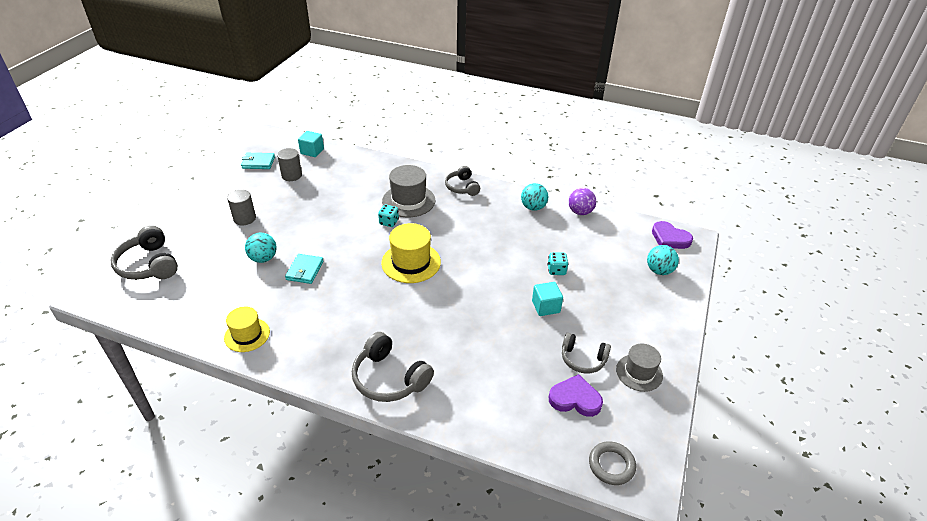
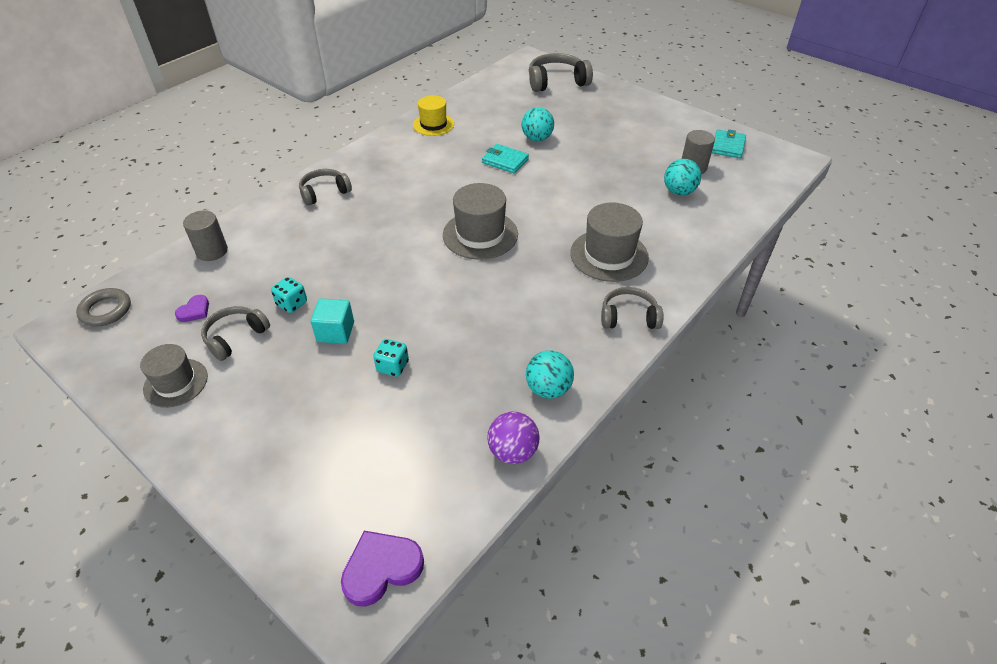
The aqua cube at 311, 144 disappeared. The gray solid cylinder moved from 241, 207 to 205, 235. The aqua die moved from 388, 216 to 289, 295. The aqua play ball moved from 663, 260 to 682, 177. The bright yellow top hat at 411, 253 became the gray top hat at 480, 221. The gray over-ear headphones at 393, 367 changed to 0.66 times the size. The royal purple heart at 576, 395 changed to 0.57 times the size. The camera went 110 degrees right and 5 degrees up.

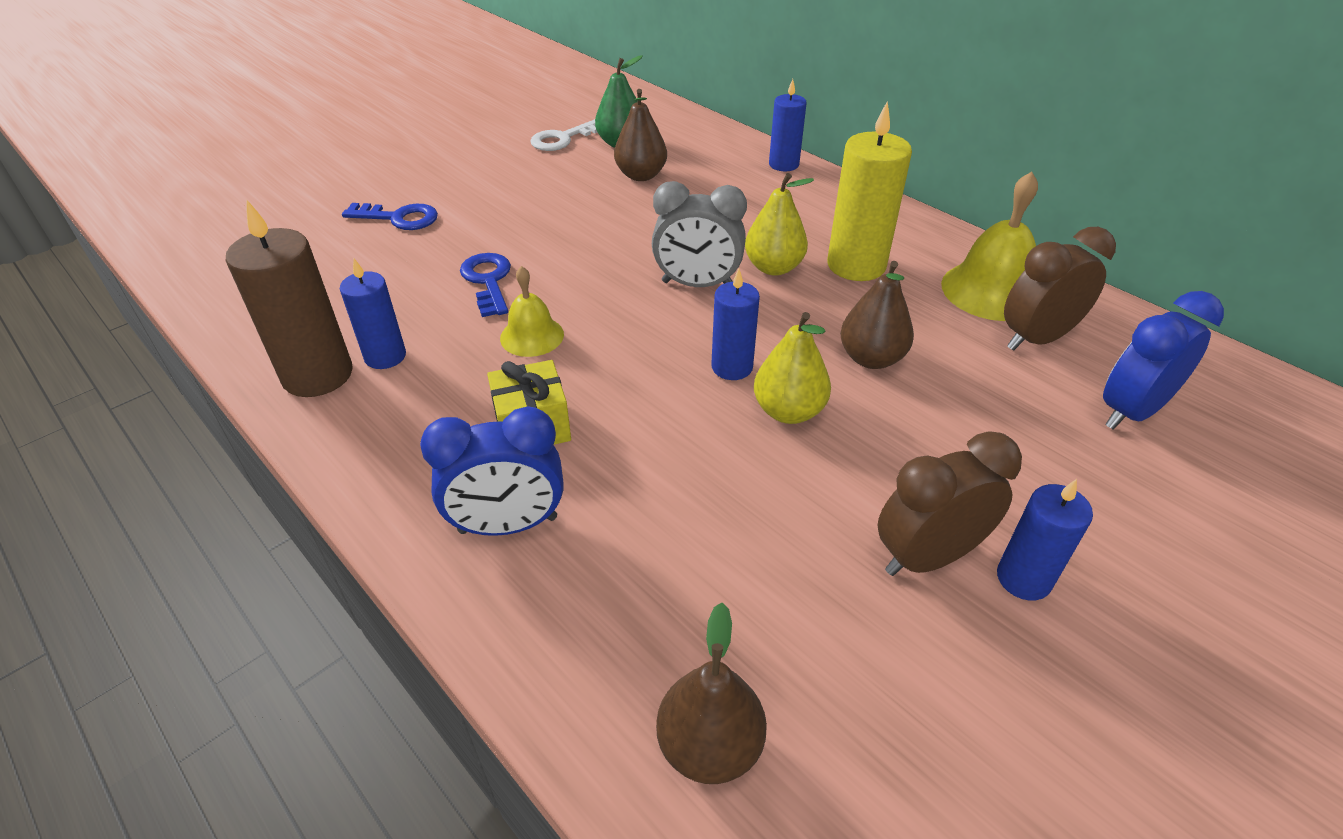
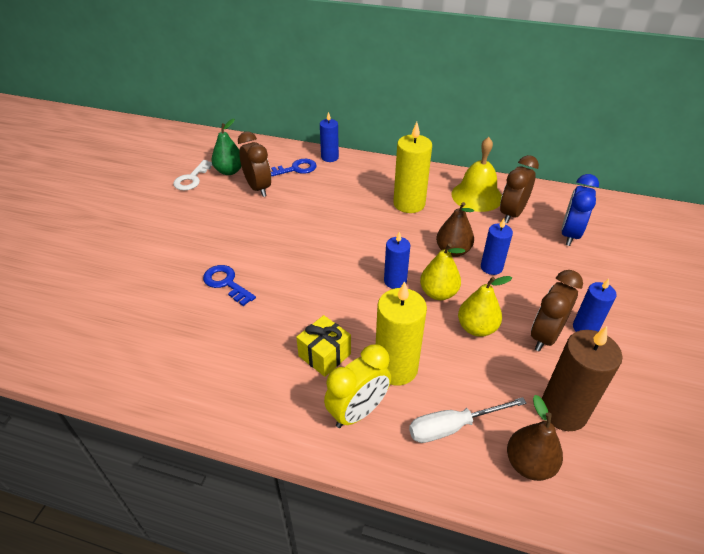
The bright yellow school bell at 532, 311 disappeared. The gray alarm clock at 699, 234 disappeared. The bright yellow candle at 401, 333 appeared. The snow-white hand screwdriver at 467, 420 appeared. The dark brown candle moved from 289, 298 to 582, 378. The royal blue candle moved from 373, 314 to 497, 247. The royal blue key moved from 390, 216 to 294, 168. The bright yellow pear moved from 779, 224 to 485, 306. The dark brown pear at 640, 135 was replaced by the dark brown alarm clock at 254, 164. The royal blue alarm clock at 491, 471 became the bright yellow alarm clock at 357, 386. The camera went 30 degrees left and 0 degrees up.

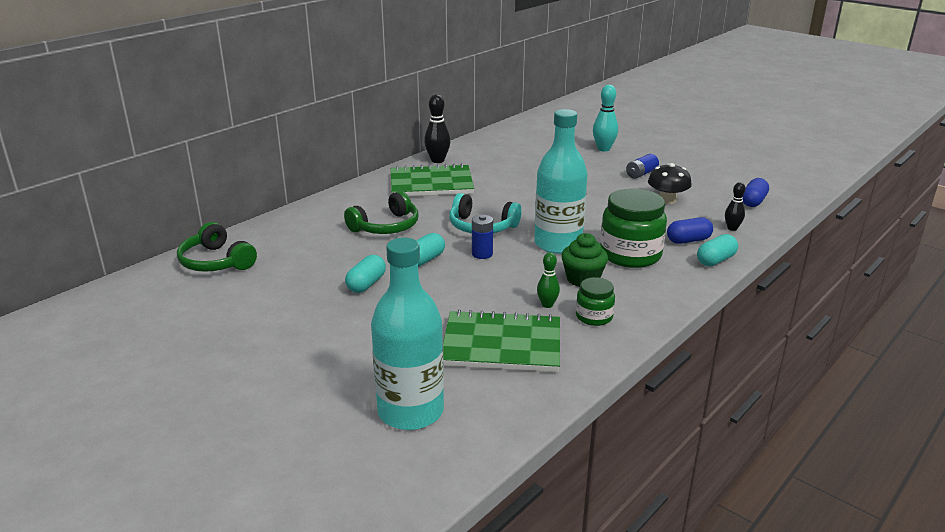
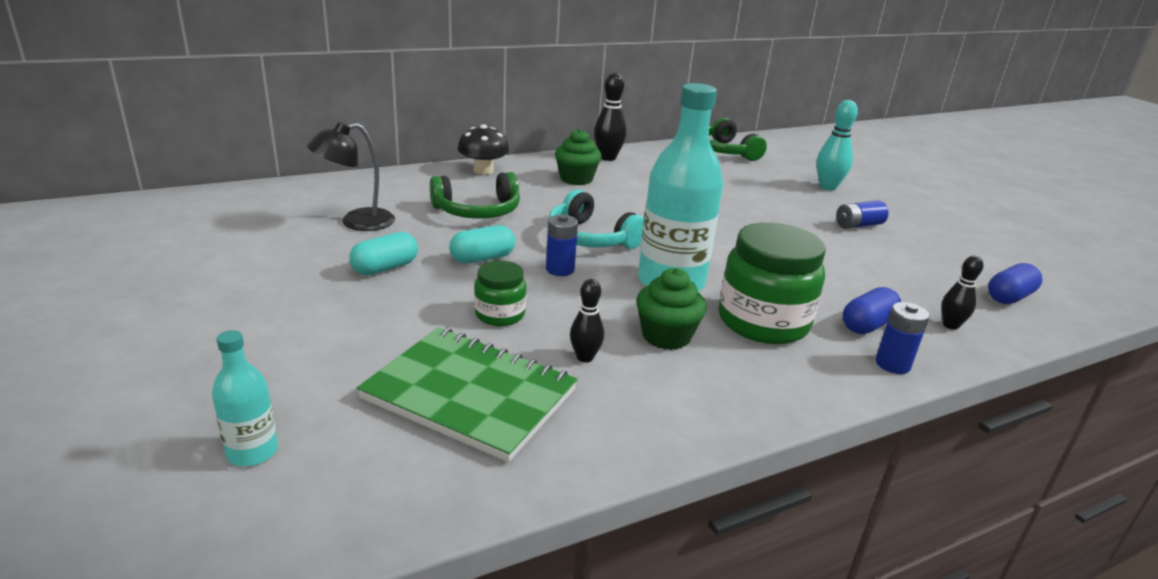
The ebony reading lamp at 351, 176 appeared. The leaf-green over-ear headphones moved from 217, 247 to 738, 139. The leaf-green jar moved from 595, 301 to 500, 293. The ebony mushroom moved from 670, 183 to 483, 149. The leaf-green notebook at 432, 179 was replaced by the leaf-green cupcake at 578, 157. The aqua pill shape at 717, 250 was replaced by the royal blue battery at 902, 338. The leaf-green tenpin at 548, 280 became the ebony tenpin at 587, 320. The royal blue pill shape at 690, 230 turned 45 degrees counterclockwise. The aqua bottle at 407, 334 changed to 0.47 times the size. The camera went 20 degrees right and 0 degrees up.

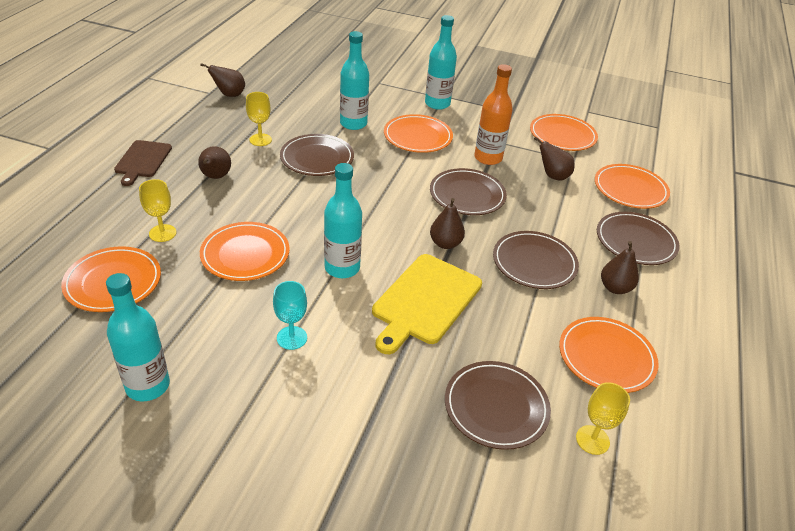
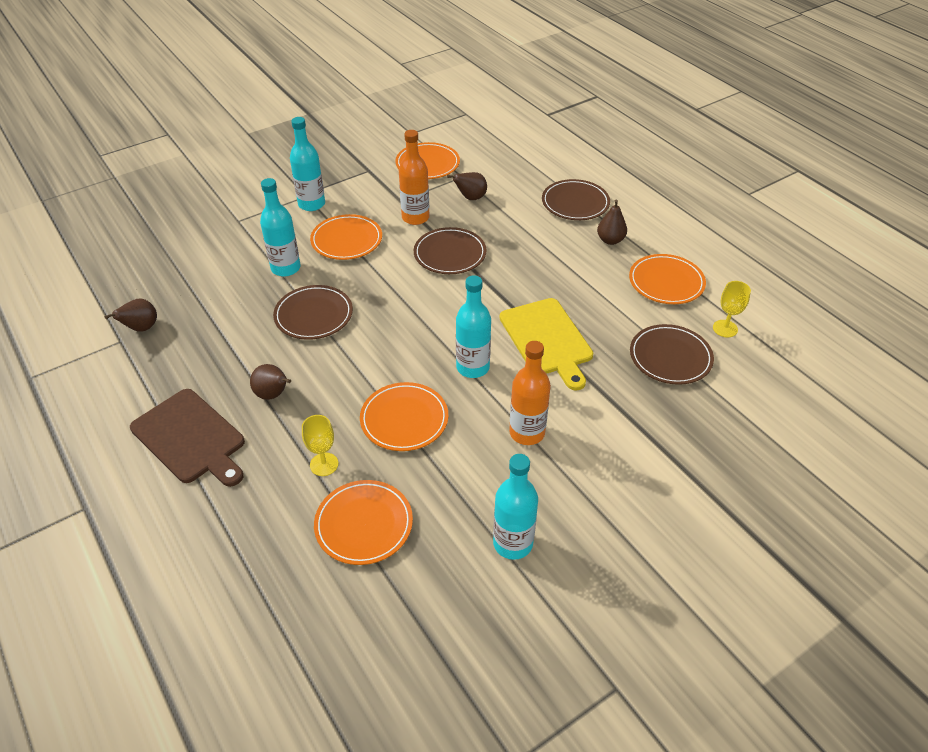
The bright yellow goblet at 259, 119 disappeared. The dark brown pear at 447, 223 disappeared. The dark brown flat dish at 536, 260 disappeared. The orange-coloured flat dish at 632, 186 disappeared. The aqua goblet at 290, 315 was replaced by the orange-coloured bottle at 530, 393. The dark brown cutting board at 143, 163 changed to 1.56 times the size. The camera went 50 degrees left and 5 degrees up.

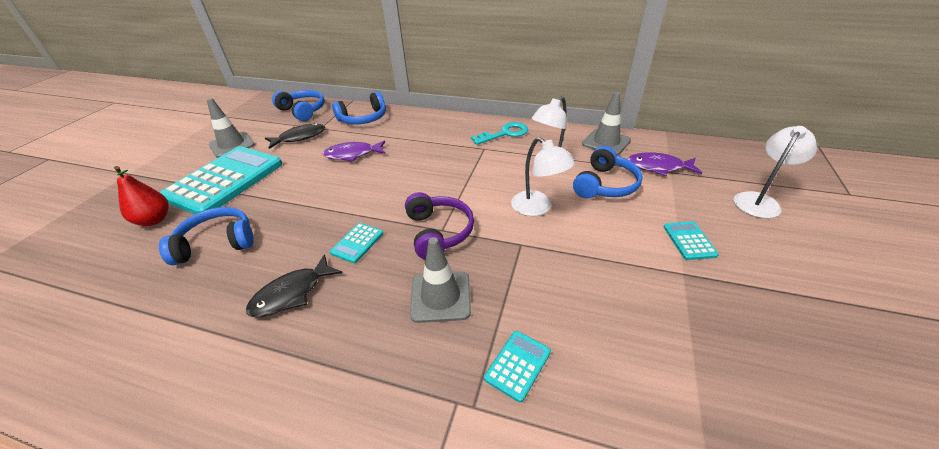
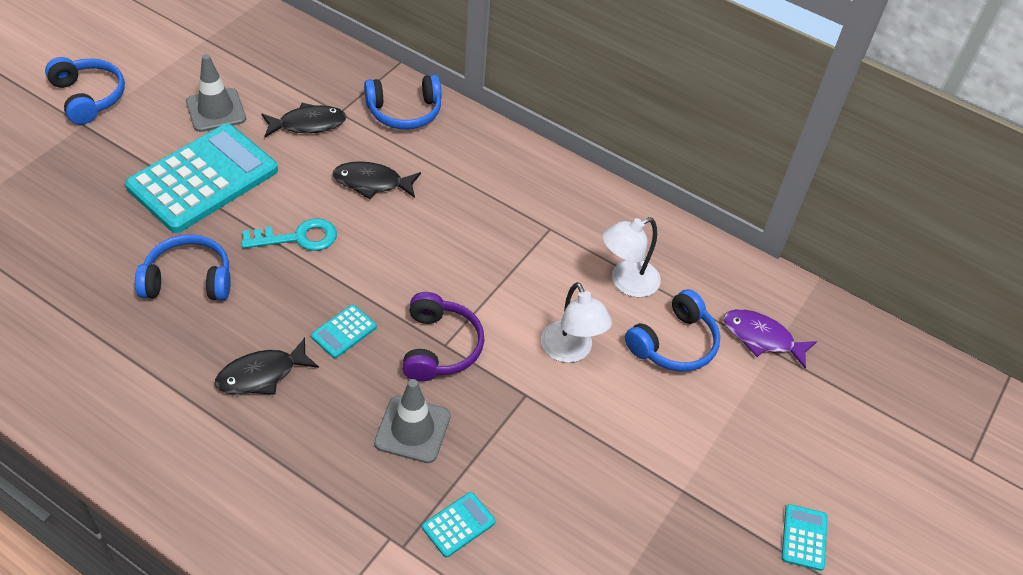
The crimson pear at 141, 196 disappeared. The gray traffic cone at 606, 124 disappeared. The snow-white reading lamp at 775, 172 disappeared. The royal blue over-ear headphones moved from 298, 105 to 85, 91. The aqua key moved from 499, 133 to 289, 234. The aqua adding machine moved from 691, 240 to 804, 537. The royal purple toy fish at 354, 151 became the ebony toy fish at 377, 180. The camera went 10 degrees right and 10 degrees up.

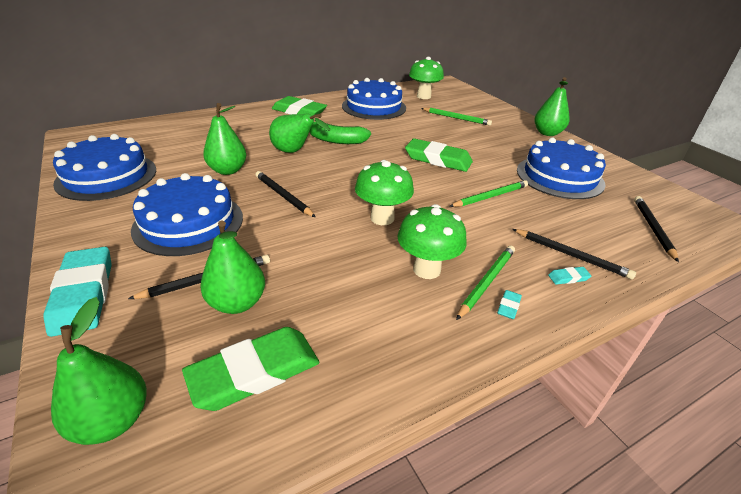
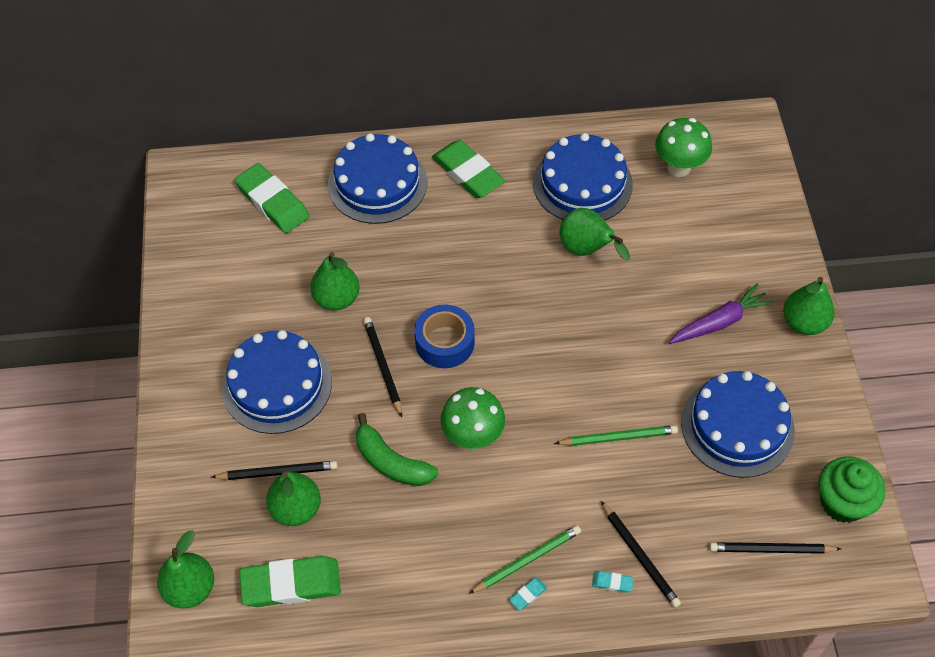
The aqua eraser at 77, 292 disappeared. The leaf-green mushroom at 432, 241 disappeared. The leaf-green pencil at 456, 117 disappeared. The royal blue roll of tape at 444, 336 appeared. The royal purple root vegetable at 721, 313 appeared. The leaf-green cupcake at 852, 489 appeared. The royal blue gateau moved from 104, 167 to 377, 178. The leaf-green pear moved from 299, 133 to 595, 234. The leaf-green banana moved from 340, 133 to 397, 449. The leaf-green eraser moved from 439, 155 to 272, 198. The ebony pencil at 656, 229 turned 120 degrees counterclockwise. The camera went 25 degrees right and 20 degrees up.

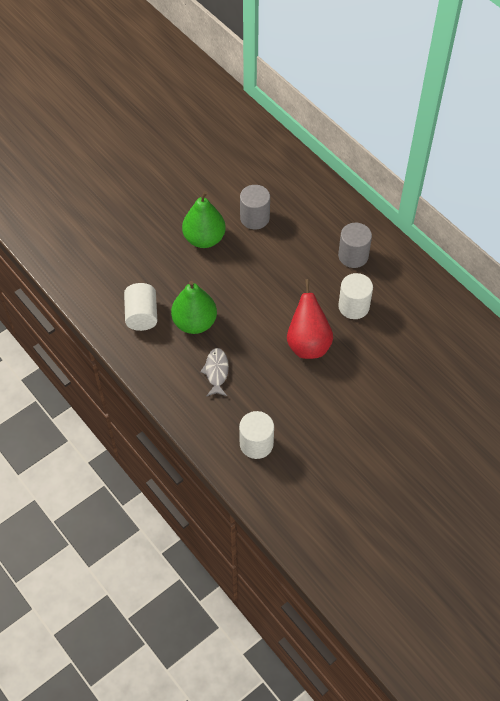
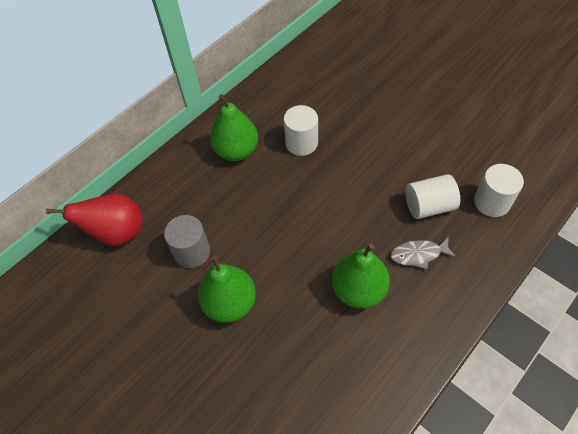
The snow-white solid cylinder moved from 140, 307 to 433, 196. The crimson pear moved from 310, 319 to 94, 219. The gray solid cylinder at 355, 245 was replaced by the leaf-green pear at 234, 127. The camera went 95 degrees left and 0 degrees up.

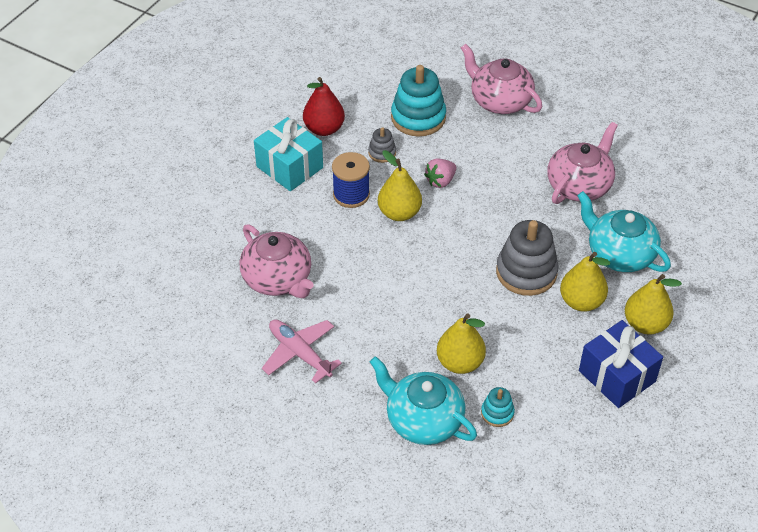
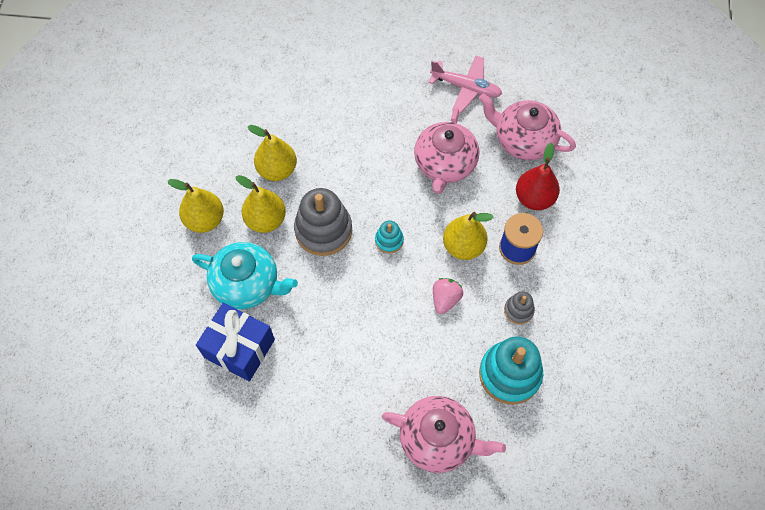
The aqua gift at 288, 154 disappeared. The aqua teapot at 423, 400 disappeared. The crimson pear moved from 324, 106 to 538, 176. The bright yellow pear moved from 461, 343 to 272, 153. The aqua stacking toy moved from 498, 407 to 389, 236. The rosy teapot moved from 582, 163 to 446, 150. The royal blue gift moved from 621, 364 to 235, 342. The camera went 155 degrees right and 15 degrees up.

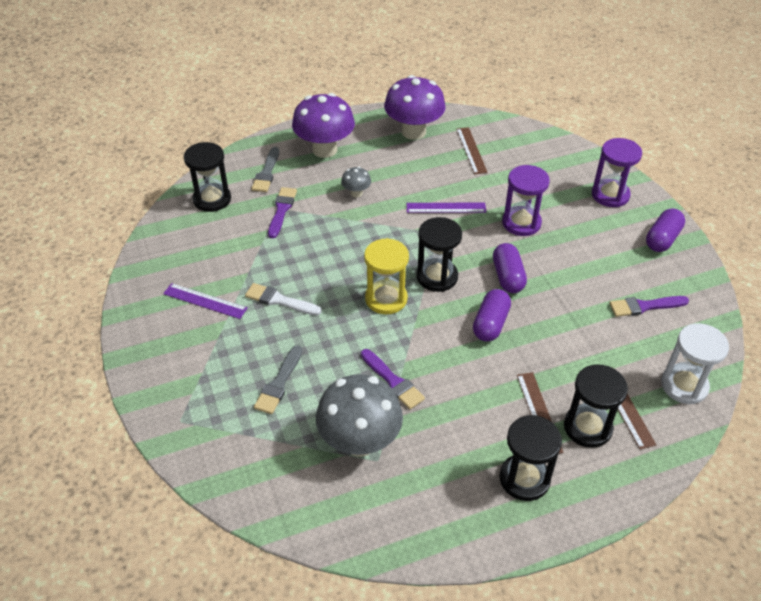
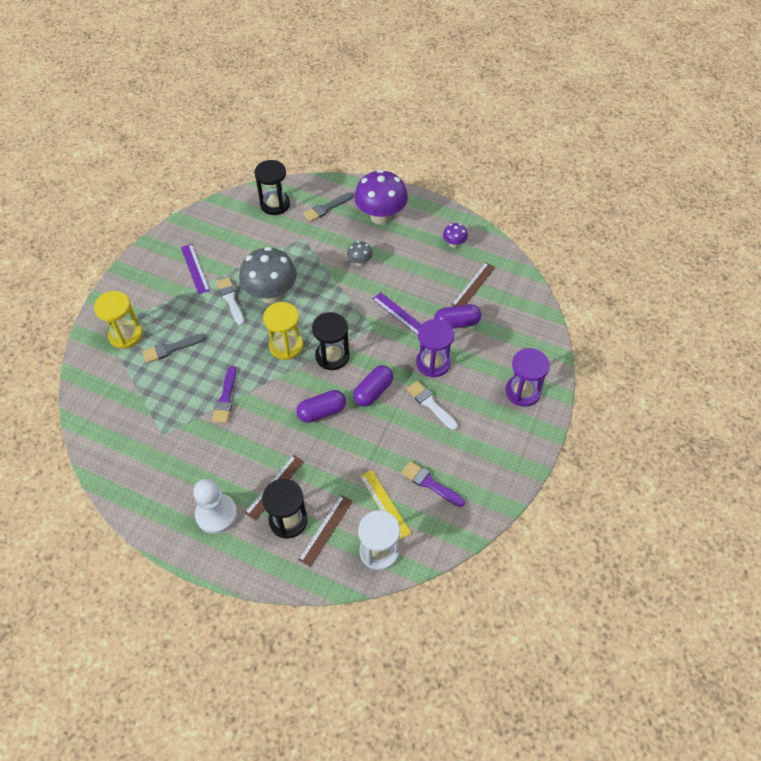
The royal purple brush at 282, 212 disappeared. The bright yellow sandglass at 118, 320 appeared. The bright yellow measuring stick at 385, 505 appeared. The snow-white brush at 432, 405 appeared. The gray mushroom moved from 359, 415 to 268, 275. The royal purple pill shape moved from 665, 230 to 457, 316. The ebony sandglass at 530, 458 was replaced by the snow-white game pawn at 215, 506. The royal purple mushroom at 415, 107 changed to 0.46 times the size. The camera went 45 degrees right and 10 degrees up.

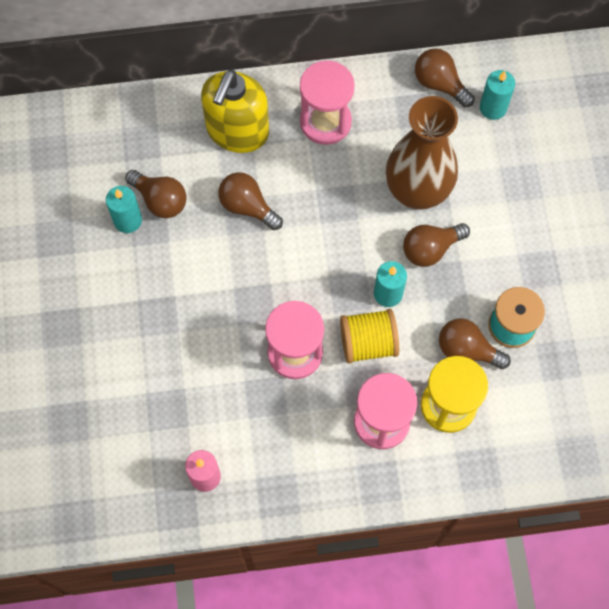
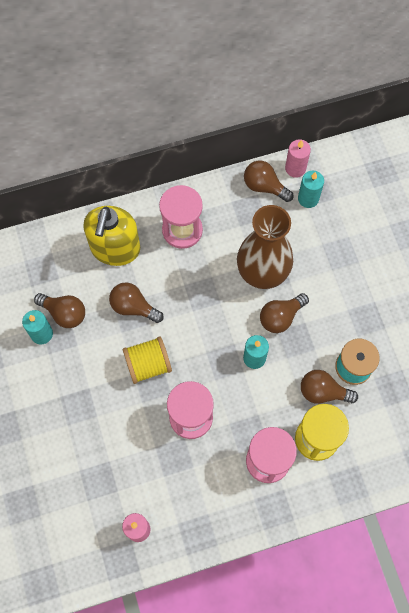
The rosy candle at 298, 158 appeared. The bright yellow reel of thread moved from 369, 336 to 147, 360. The camera went 10 degrees left and 0 degrees up.

